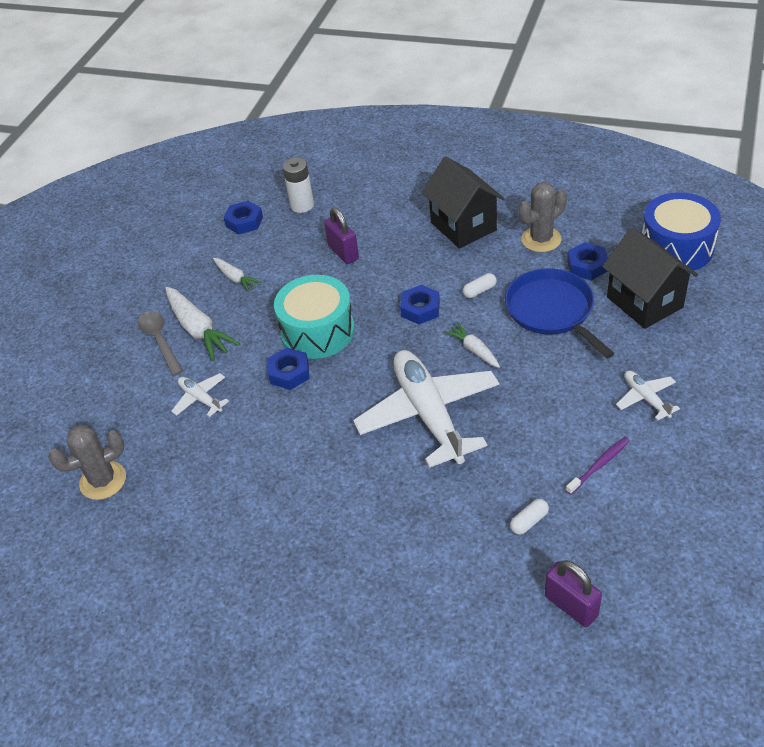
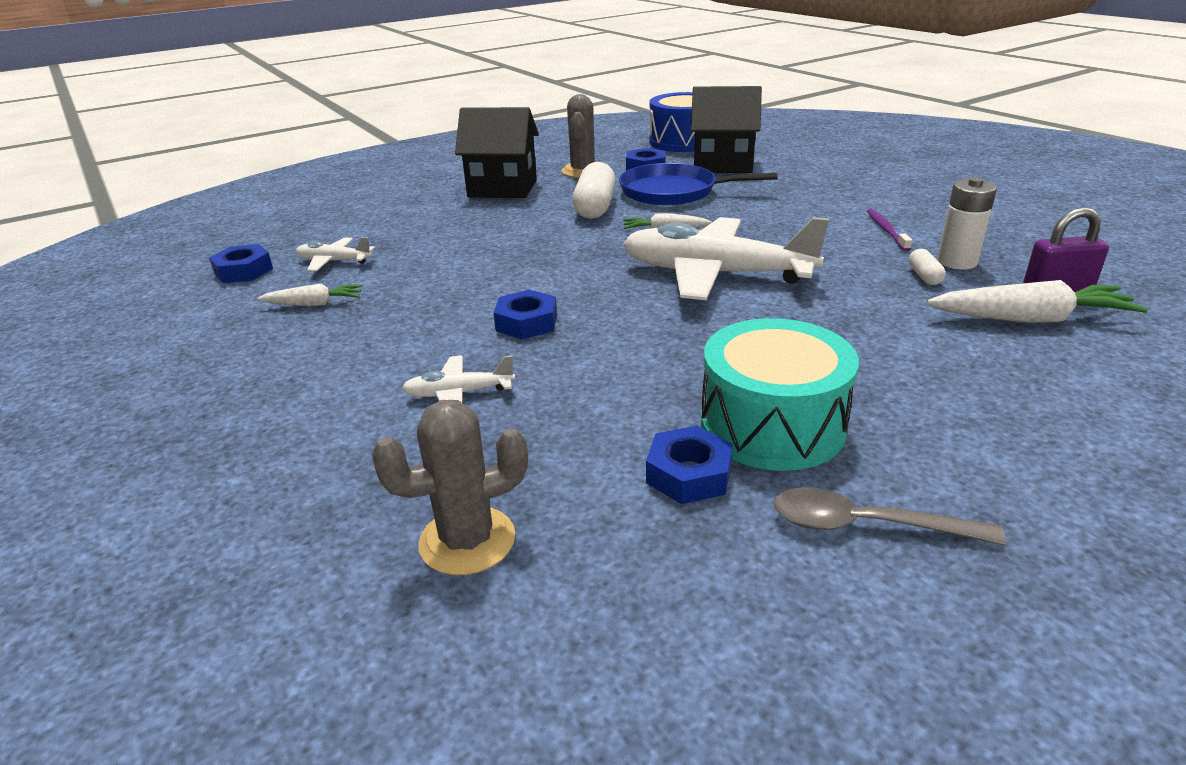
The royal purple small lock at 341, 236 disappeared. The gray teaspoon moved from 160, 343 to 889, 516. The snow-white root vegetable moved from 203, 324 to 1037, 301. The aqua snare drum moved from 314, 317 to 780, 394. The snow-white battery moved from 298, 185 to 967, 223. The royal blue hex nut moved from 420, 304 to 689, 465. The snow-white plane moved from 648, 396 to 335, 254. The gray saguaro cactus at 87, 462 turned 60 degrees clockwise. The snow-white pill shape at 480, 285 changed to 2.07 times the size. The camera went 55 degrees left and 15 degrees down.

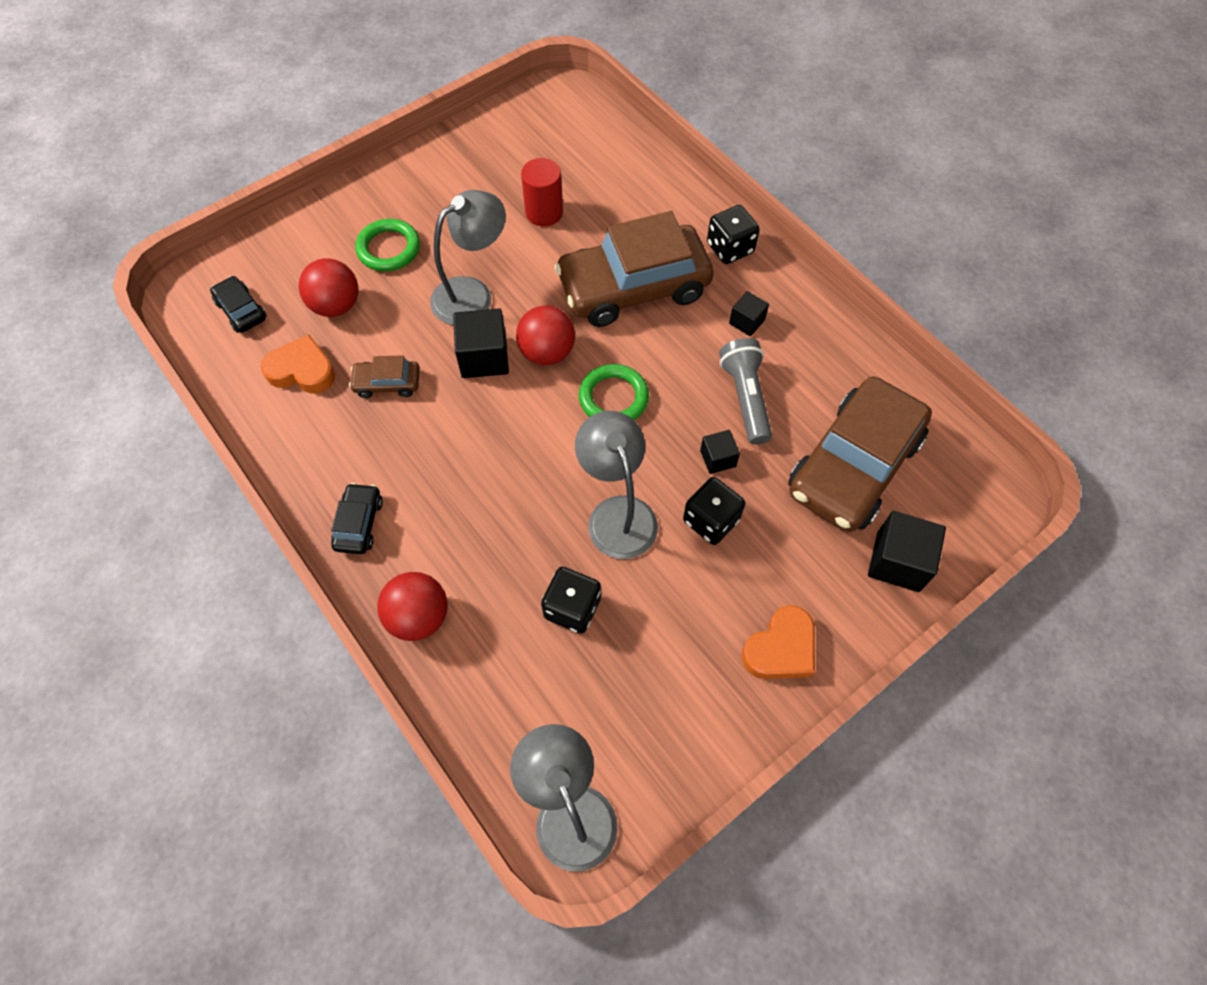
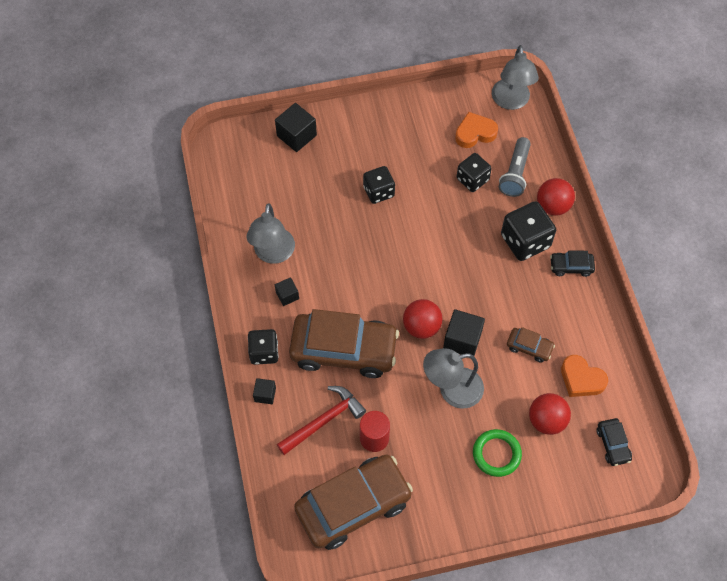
The leaf-green torus at 614, 392 disappeared. The crimson carpenter's hammer at 321, 420 appeared. The ebony die at 528, 231 appeared. The gray reading lamp moved from 616, 485 to 270, 233. The ebony cube moved from 720, 452 to 264, 391. The gray torch moved from 745, 391 to 515, 167. The orange-coloured heart moved from 778, 642 to 476, 130. The dark brown car moved from 860, 454 to 353, 502. The ebony car at 357, 518 turned 60 degrees clockwise. The camera went 155 degrees left and 0 degrees up.

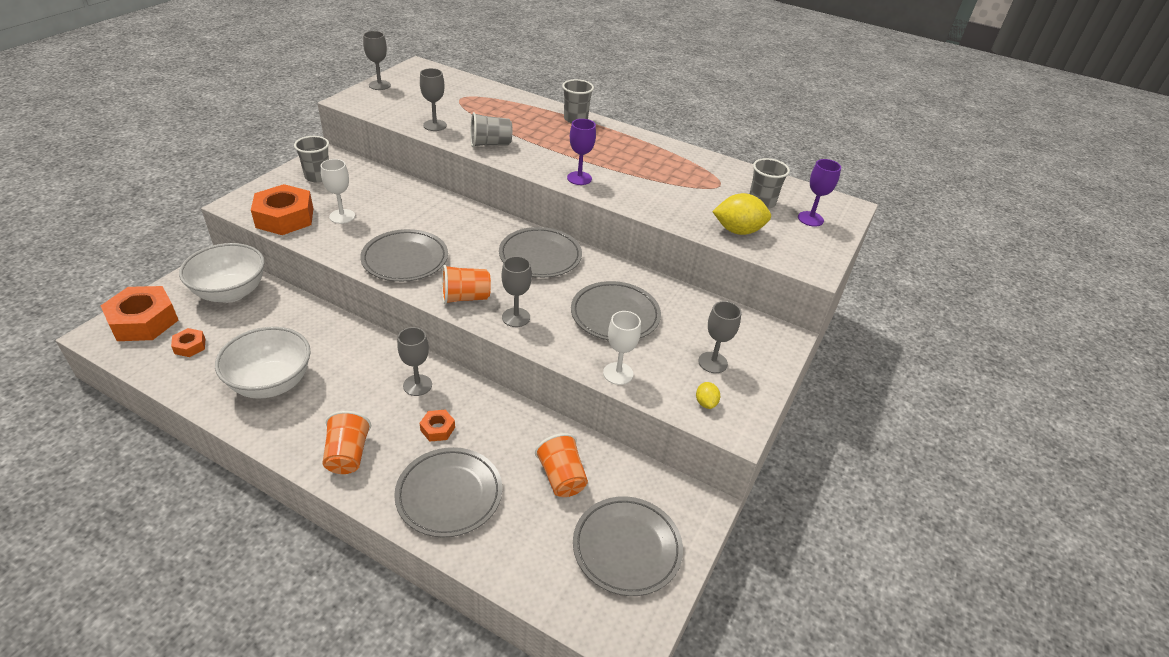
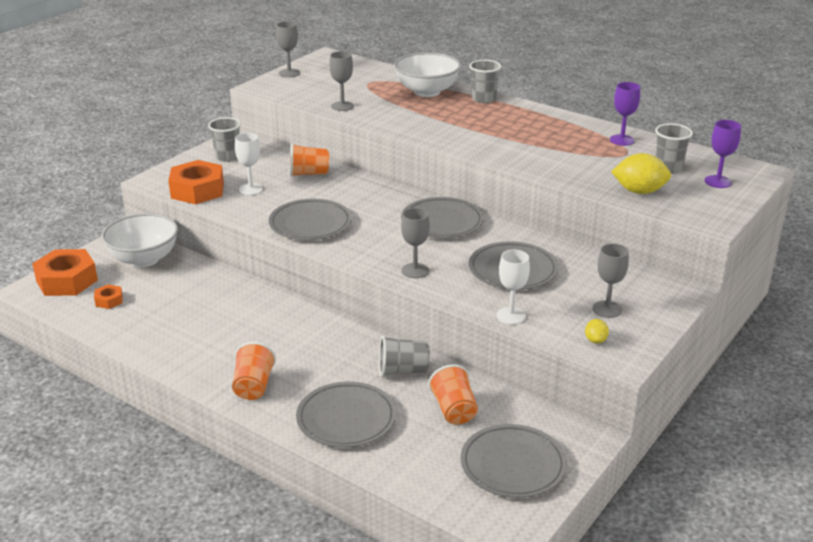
The gray goblet at 414, 361 disappeared. The orange-coloured hex nut at 437, 426 disappeared. The snow-white deep dish moved from 263, 363 to 427, 74. The orange-coloured beaker moved from 466, 284 to 309, 160. The gray beaker moved from 491, 129 to 404, 356. The royal purple goblet moved from 581, 152 to 625, 114. The camera went 10 degrees right and 10 degrees down.

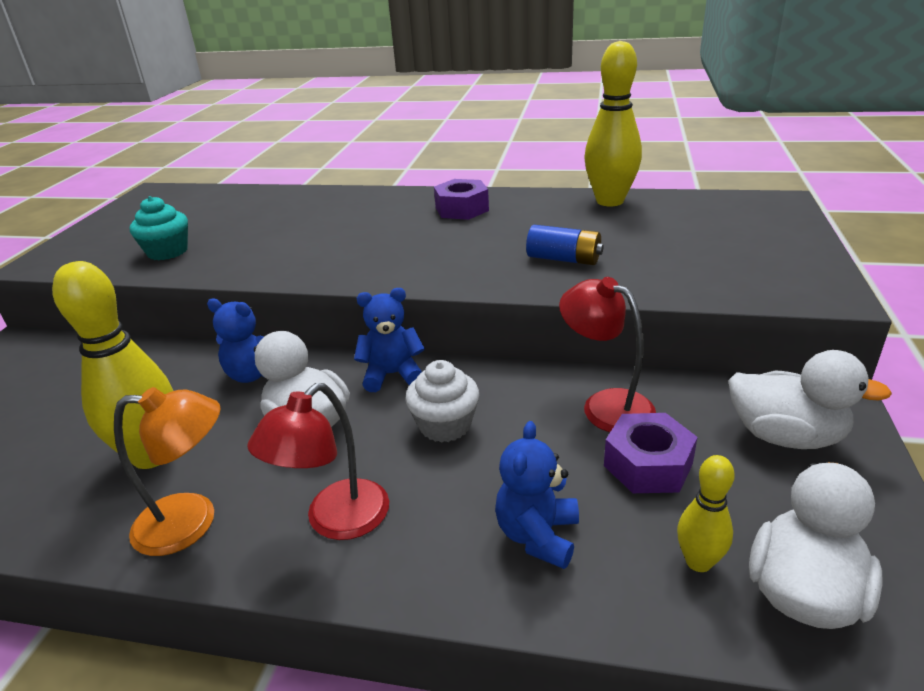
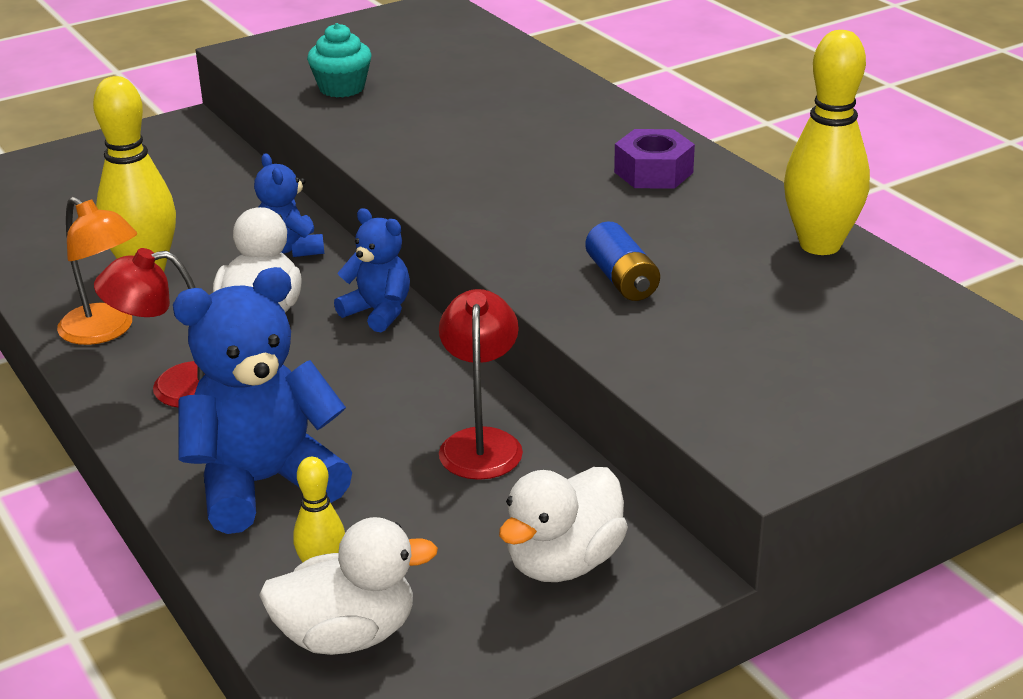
The snow-white cupcake at 442, 401 disappeared. The royal purple hex nut at 651, 453 disappeared. The snow-white rubber duck at 810, 399 turned 60 degrees clockwise. The royal blue stuffed bear at 537, 495 changed to 1.81 times the size. The camera went 45 degrees right and 0 degrees up.

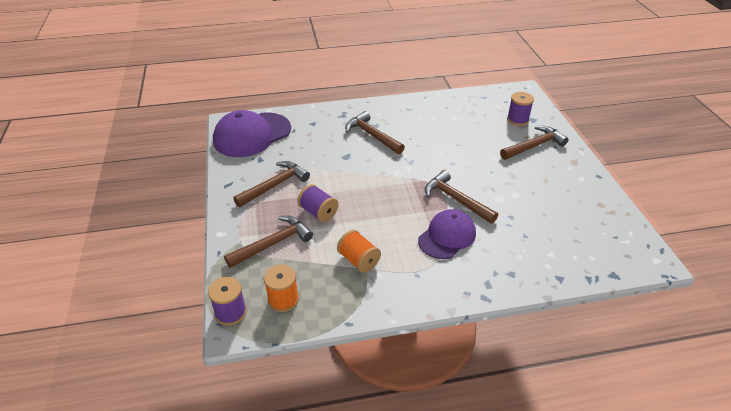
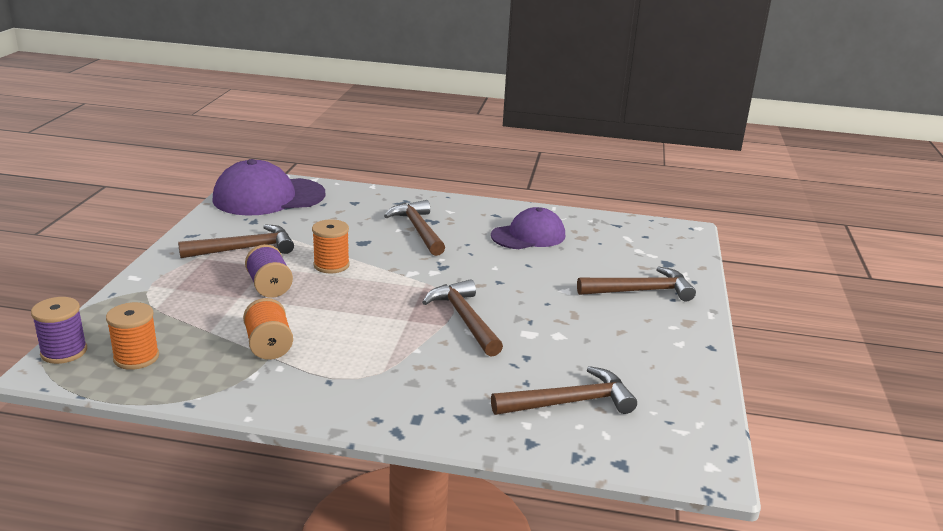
The royal purple reel of thread at 520, 109 disappeared. The orange-coloured reel of thread at 331, 246 appeared. The dark brown carpenter's hammer moved from 268, 242 to 564, 390. The royal purple cap moved from 447, 234 to 528, 228. The camera went 20 degrees right and 15 degrees down.

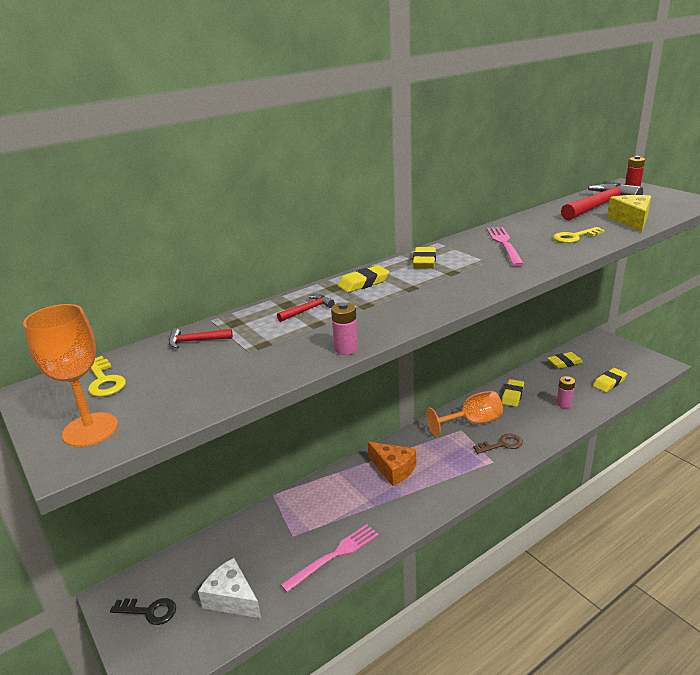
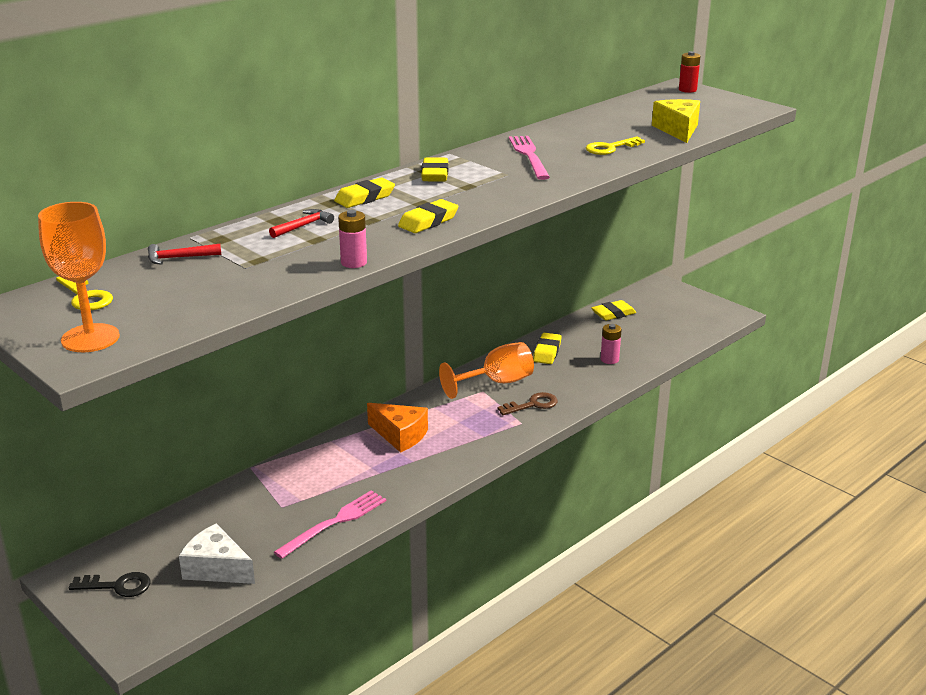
The crimson carpenter's hammer at 602, 202 disappeared. The bright yellow eraser moved from 610, 380 to 428, 216. The camera went 10 degrees left and 0 degrees up.

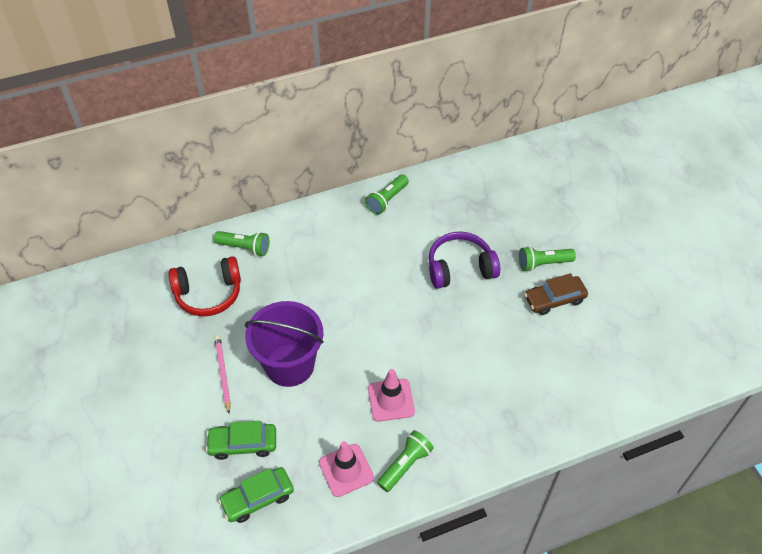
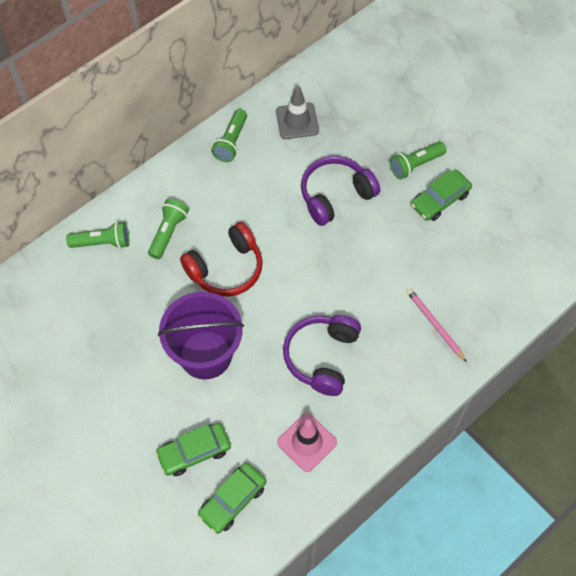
The gray traffic cone at 297, 112 appeared. The crimson over-ear headphones moved from 204, 286 to 221, 259. The rosy pencil moved from 223, 374 to 436, 325. The leaf-green torch moved from 405, 461 to 168, 229. The rosy traffic cone at 391, 395 was replaced by the royal purple over-ear headphones at 322, 355. The dark brown car at 556, 294 became the leaf-green car at 441, 195. The camera went 20 degrees left and 10 degrees up.

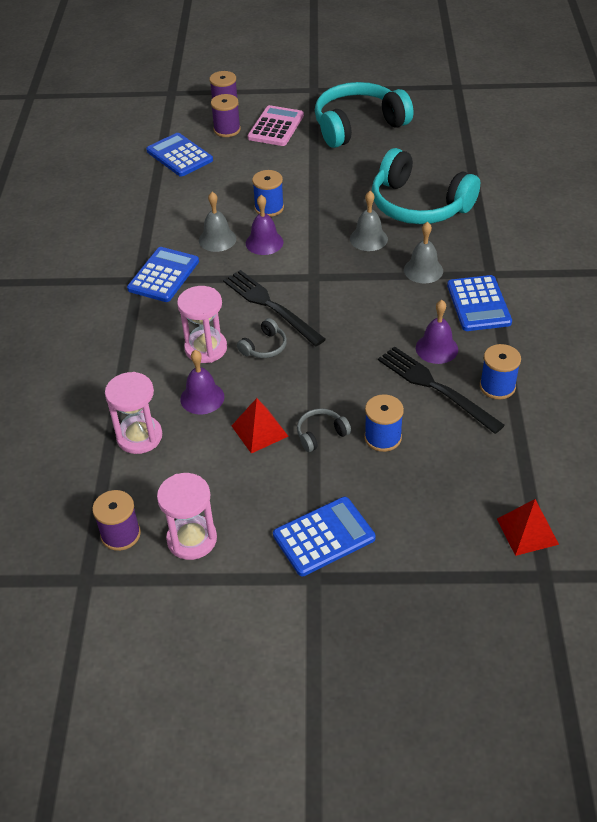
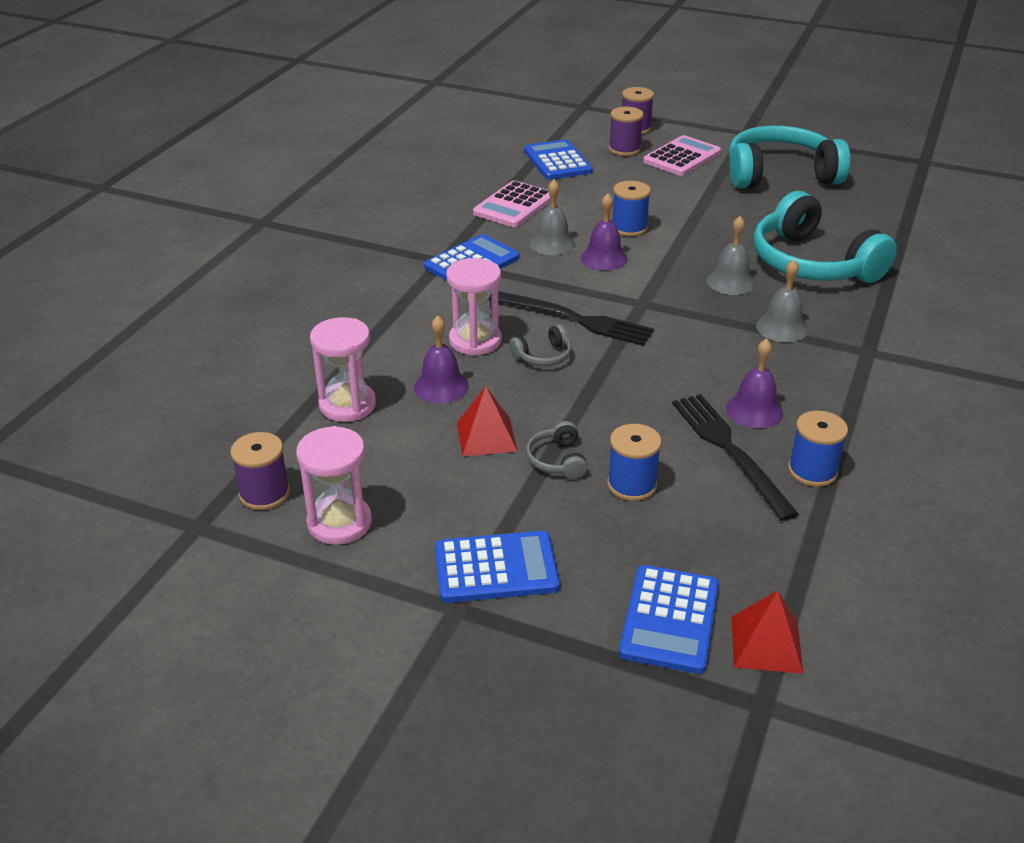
The rosy adding machine at 512, 203 appeared. The royal blue adding machine moved from 479, 303 to 669, 619. The ebony table fork at 274, 308 turned 135 degrees clockwise. The gray over-ear headphones at 324, 430 turned 90 degrees counterclockwise. The camera went 20 degrees right and 10 degrees down.

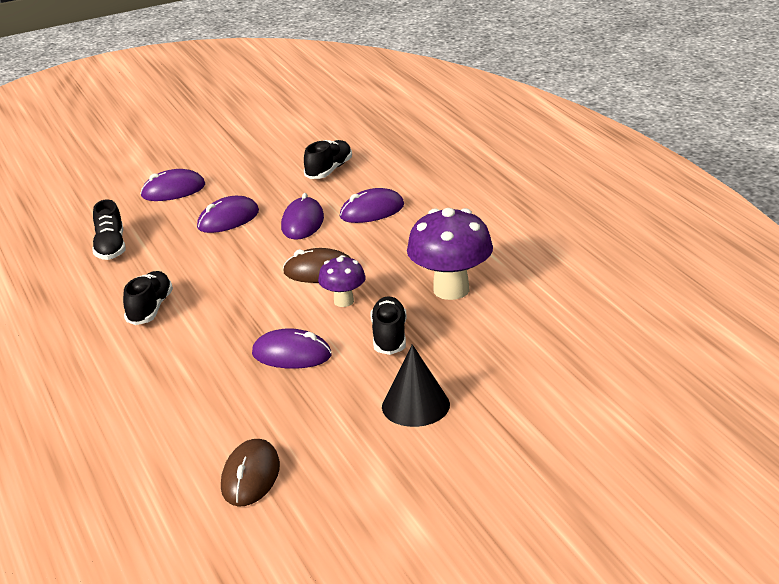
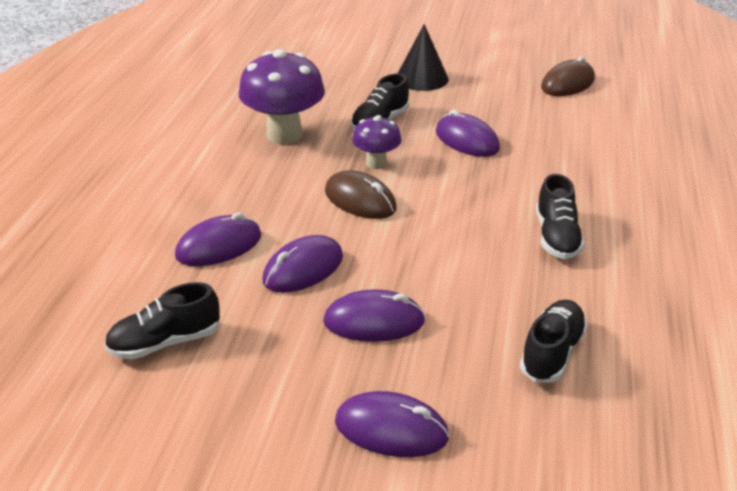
The ebony lace-up shoe at 148, 298 turned 45 degrees counterclockwise. The royal purple computer mouse at 372, 205 turned 45 degrees counterclockwise. The camera went 145 degrees left and 5 degrees up.

